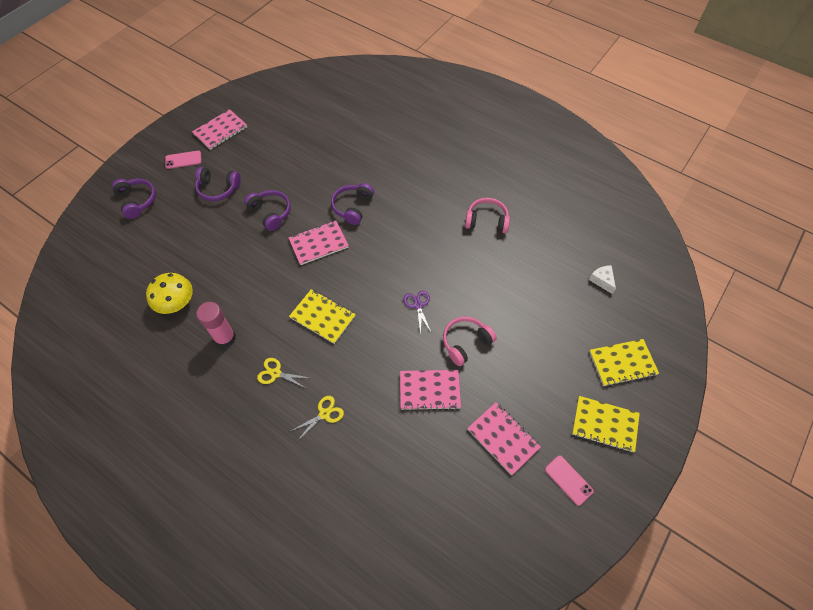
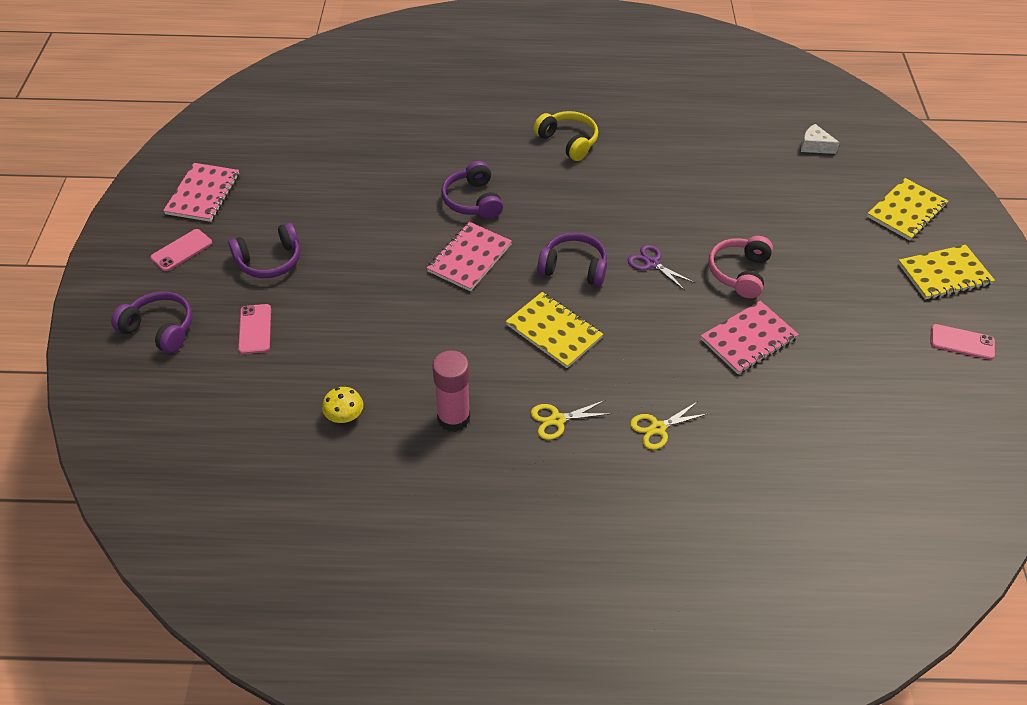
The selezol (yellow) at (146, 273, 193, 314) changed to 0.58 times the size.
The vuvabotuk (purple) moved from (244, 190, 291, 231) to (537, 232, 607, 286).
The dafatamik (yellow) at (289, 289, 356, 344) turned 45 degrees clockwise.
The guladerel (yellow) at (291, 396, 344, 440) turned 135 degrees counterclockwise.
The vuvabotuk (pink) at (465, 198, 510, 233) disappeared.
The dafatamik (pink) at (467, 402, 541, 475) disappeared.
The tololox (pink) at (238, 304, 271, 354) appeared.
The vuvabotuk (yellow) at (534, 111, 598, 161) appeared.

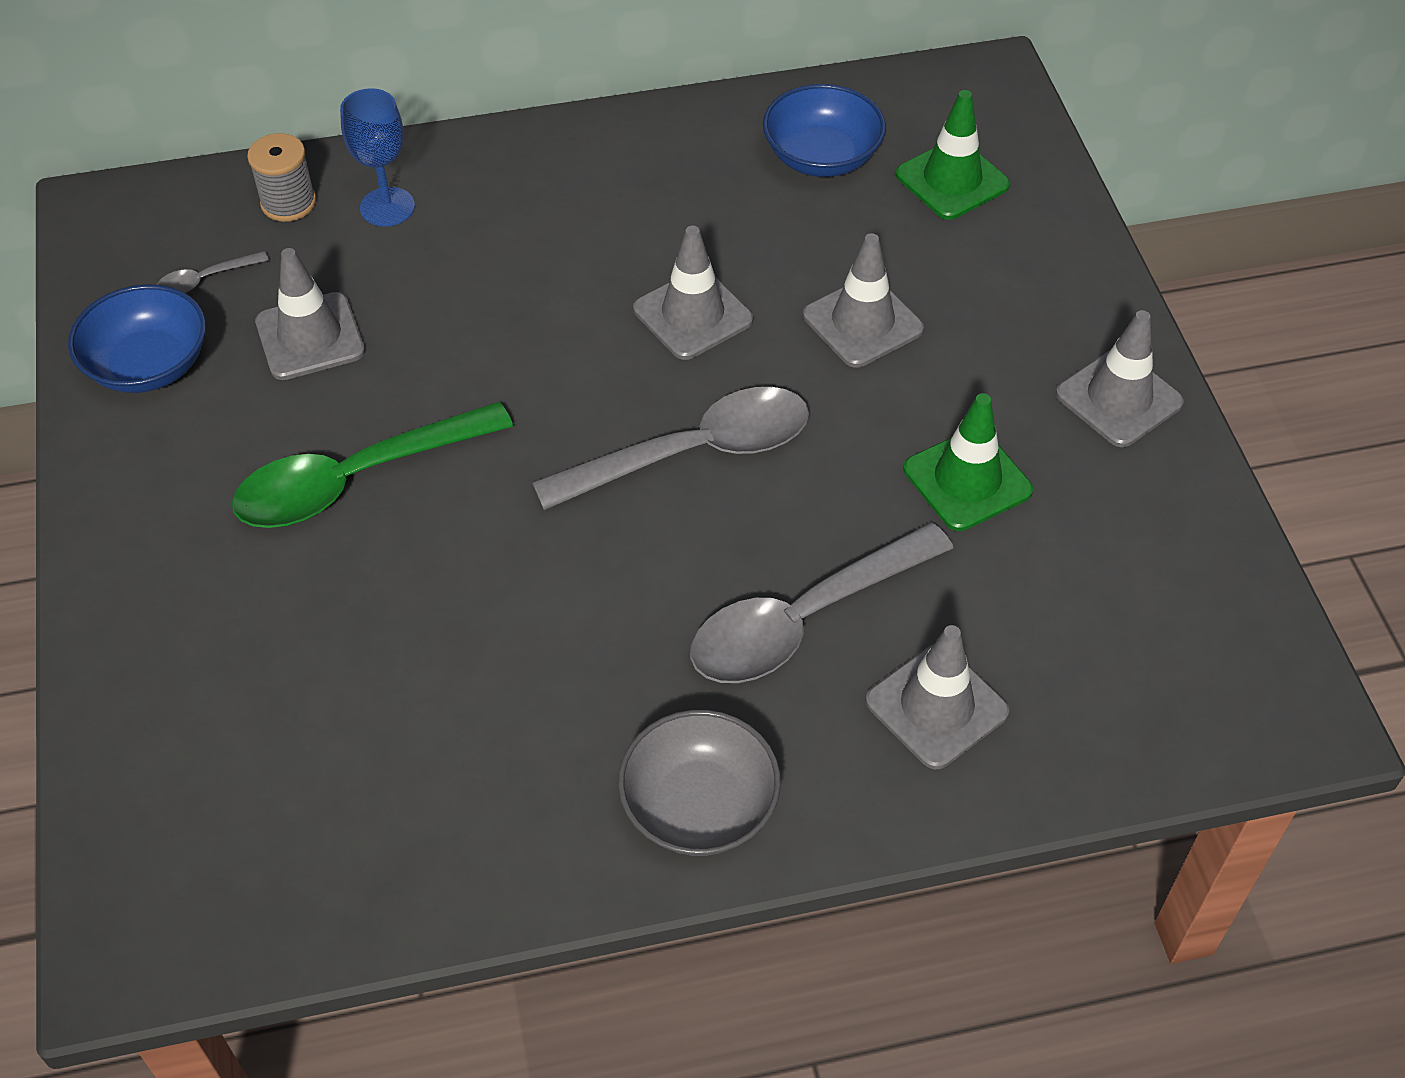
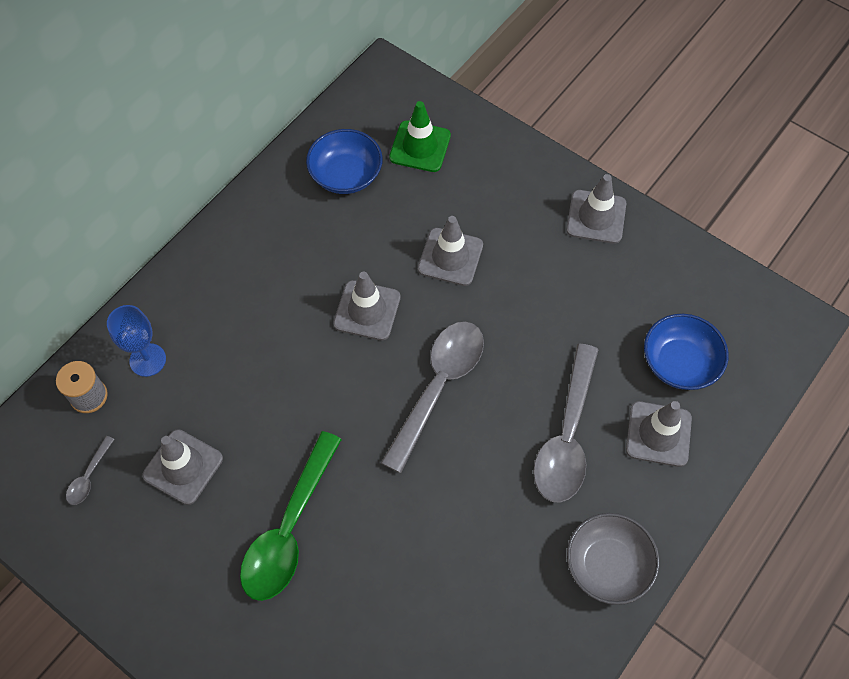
The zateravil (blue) moved from (68, 284, 206, 393) to (644, 314, 729, 390).
The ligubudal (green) at (904, 393, 1033, 531) disappeared.

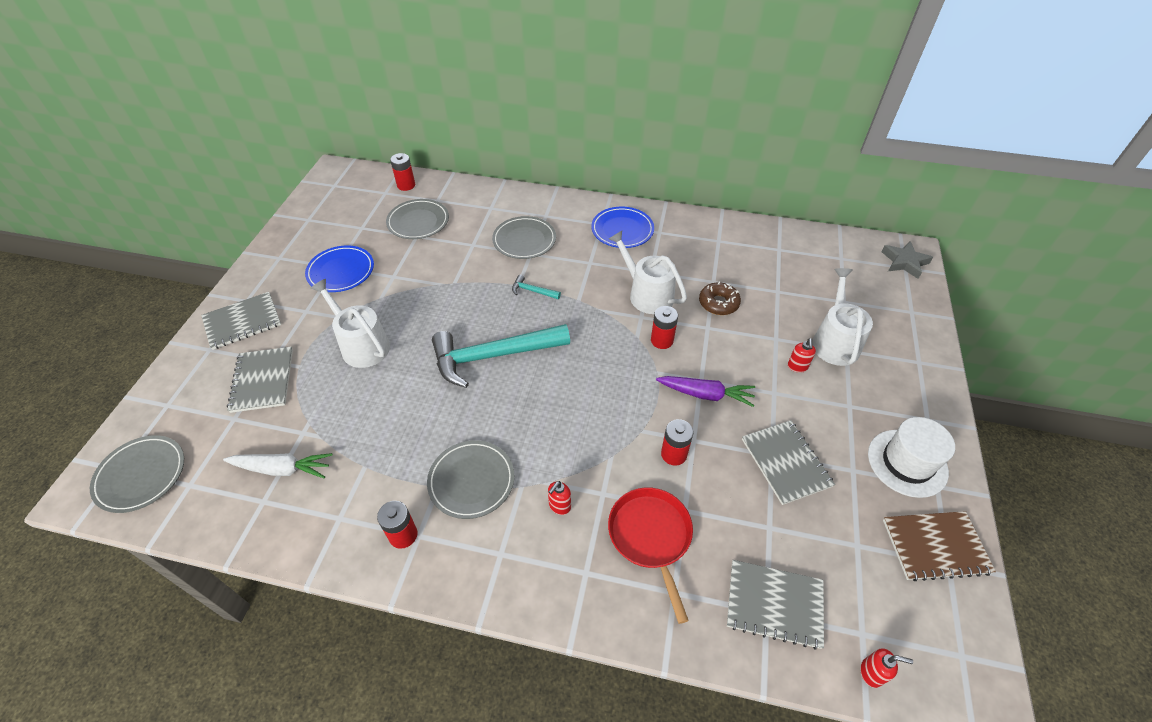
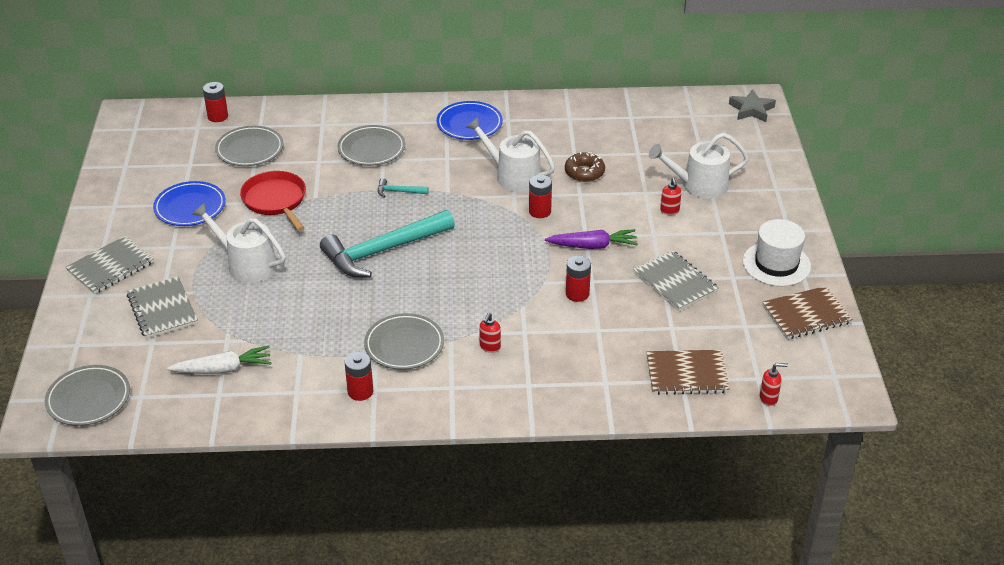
The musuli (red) moved from (608, 487, 693, 624) to (240, 171, 306, 231).
The dafatamik (grey) at (727, 560, 824, 650) became the dafatamik (brown) at (647, 350, 730, 395).
The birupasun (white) at (812, 268, 873, 366) turned 90 degrees counterclockwise.

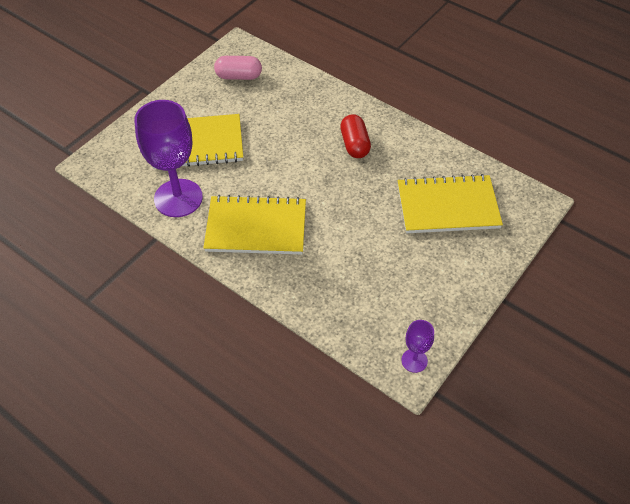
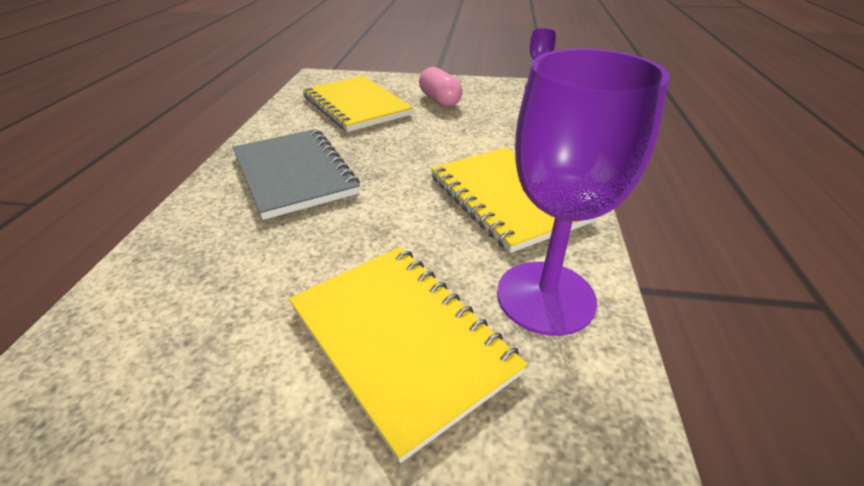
The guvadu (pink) moved from (214, 56, 262, 80) to (419, 67, 463, 107).
The guvadu (red) at (340, 114, 371, 158) was replaced by the dafatamik (grey) at (233, 129, 360, 220).

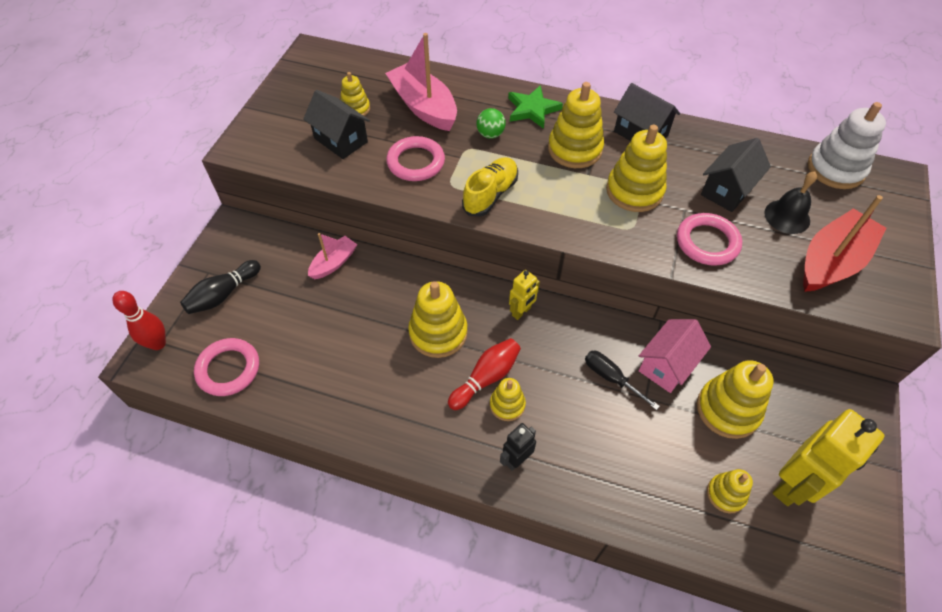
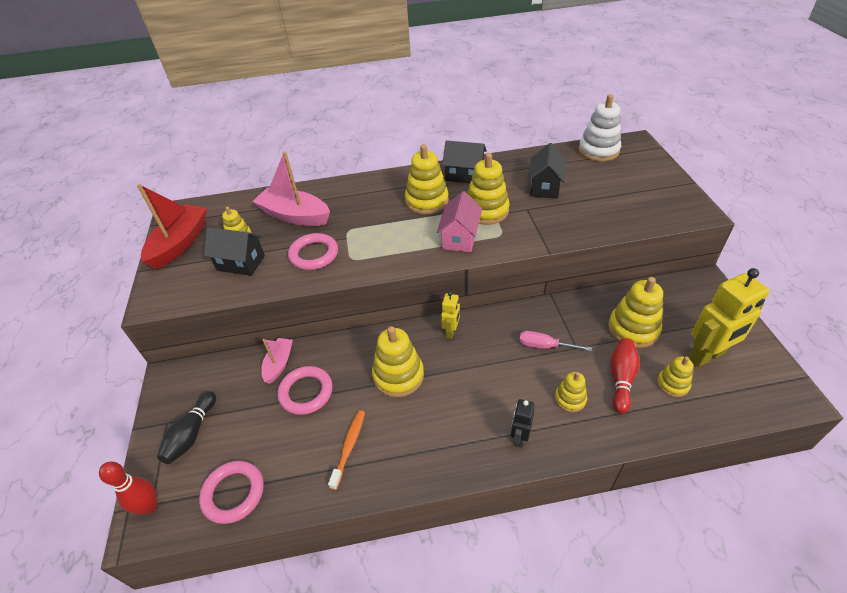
The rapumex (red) moved from (448, 338, 521, 410) to (611, 338, 640, 414).
The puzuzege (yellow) at (462, 157, 518, 216) disappeared.
The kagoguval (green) at (476, 108, 506, 139) disappeared.
The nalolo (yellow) moved from (490, 378, 526, 421) to (555, 372, 587, 412).
The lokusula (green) at (508, 85, 563, 129) disappeared.
The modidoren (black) at (585, 351, 660, 410) became the modidoren (pink) at (519, 331, 592, 351).
The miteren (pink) moved from (639, 319, 711, 393) to (437, 191, 482, 252).
The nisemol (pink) moved from (677, 213, 742, 266) to (277, 366, 333, 415).
The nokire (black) at (764, 172, 817, 234) disappeared.
The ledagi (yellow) at (772, 409, 884, 506) turned 45 degrees clockwise.
The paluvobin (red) moved from (803, 195, 886, 292) to (137, 184, 207, 269).
The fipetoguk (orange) at (328, 410, 365, 490) appeared.

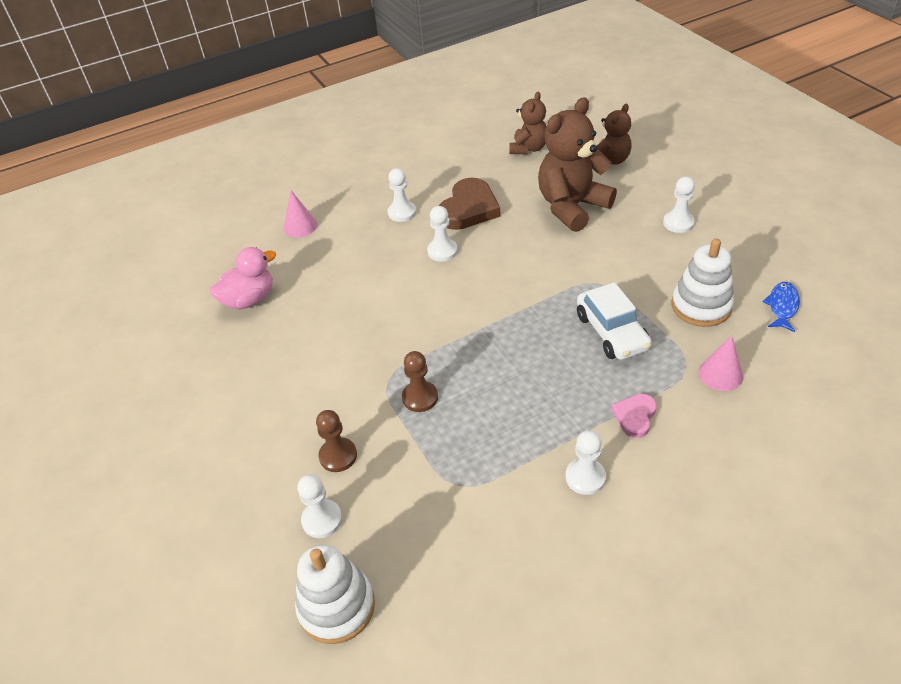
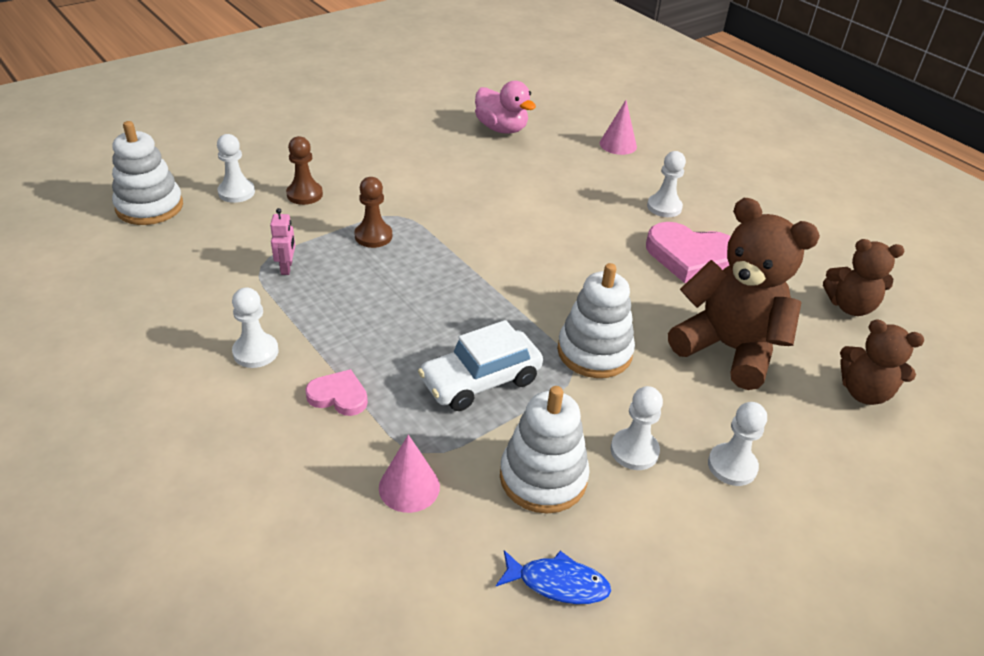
The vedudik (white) moved from (427, 206, 458, 262) to (611, 386, 663, 470).
The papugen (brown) at (439, 177, 500, 230) became the papugen (pink) at (646, 222, 731, 283).
The ledagi (pink) at (270, 208, 295, 275) appeared.
The nalolo (white) at (557, 263, 635, 378) appeared.

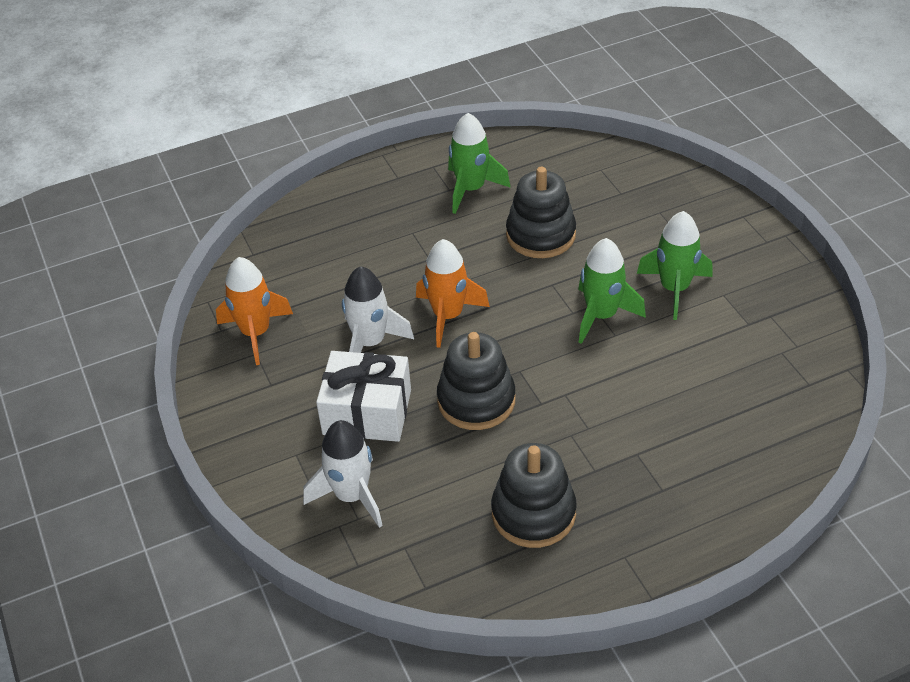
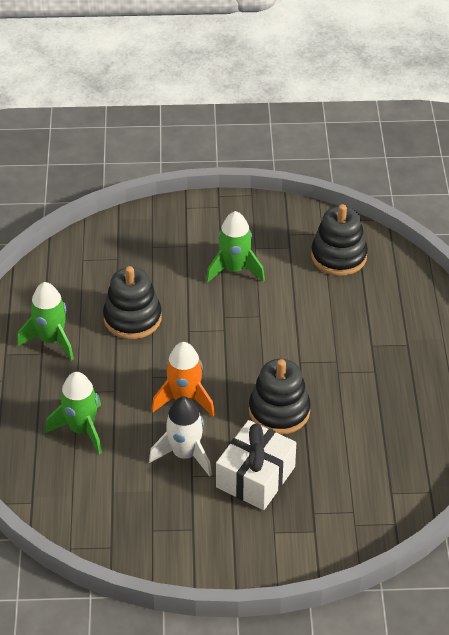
The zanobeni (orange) at (216, 257, 293, 365) disappeared.
The zanobeni (white) at (303, 420, 383, 528) disappeared.
The nalolo (black) moved from (491, 443, 577, 548) to (311, 204, 368, 276).
The zanobeni (green) moved from (578, 238, 646, 344) to (46, 372, 102, 454).

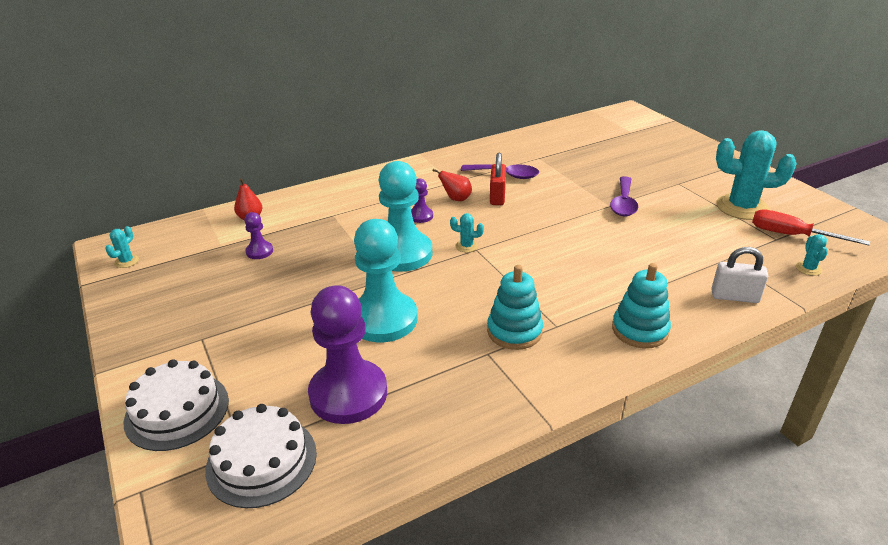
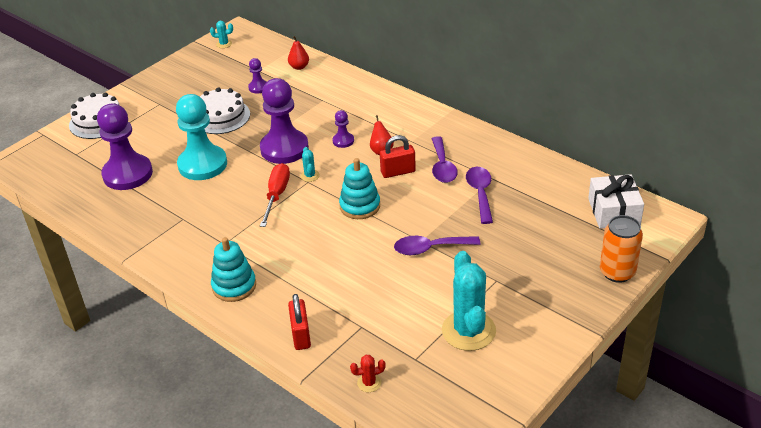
The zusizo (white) moved from (205, 404, 317, 508) to (200, 87, 250, 134).
The vedudik (turquoise) at (378, 161, 432, 272) became the vedudik (purple) at (260, 78, 309, 164).
The nalolo (turquoise) moved from (487, 265, 543, 350) to (339, 158, 380, 219).
The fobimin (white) at (711, 247, 768, 303) became the fobimin (red) at (288, 294, 311, 350).
The modidoren (red) moved from (752, 209, 870, 246) to (260, 163, 290, 227).
The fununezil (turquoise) at (796, 234, 828, 276) became the fununezil (red) at (350, 355, 385, 392).
The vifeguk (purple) at (466, 167, 493, 224) appeared.
The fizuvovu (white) at (588, 174, 644, 229) appeared.
The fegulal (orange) at (600, 215, 643, 283) appeared.

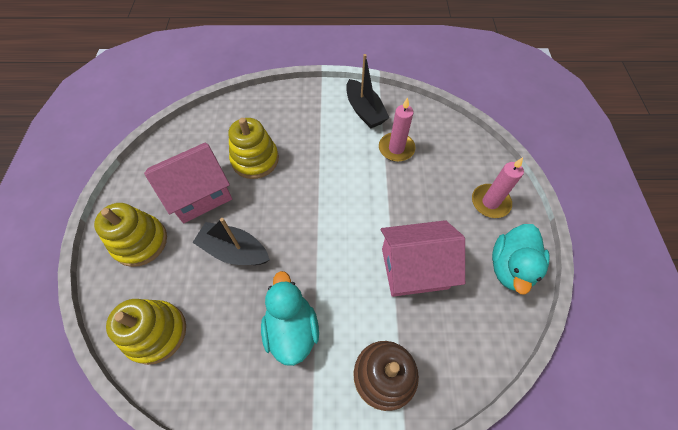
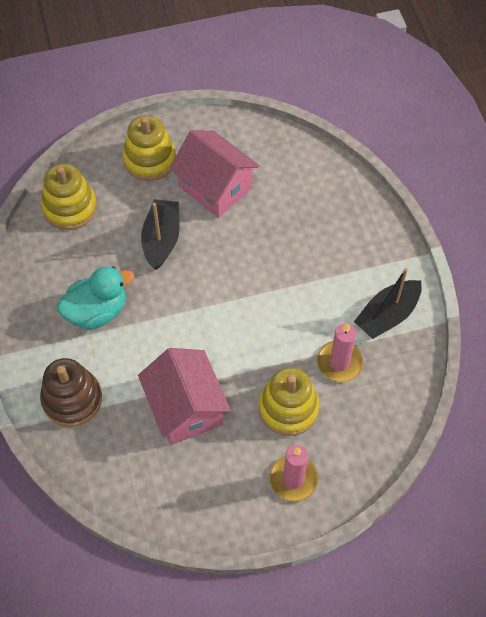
The nalolo (yellow) moved from (229, 118, 279, 179) to (259, 367, 319, 436).
The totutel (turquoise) at (492, 224, 550, 295) disappeared.

